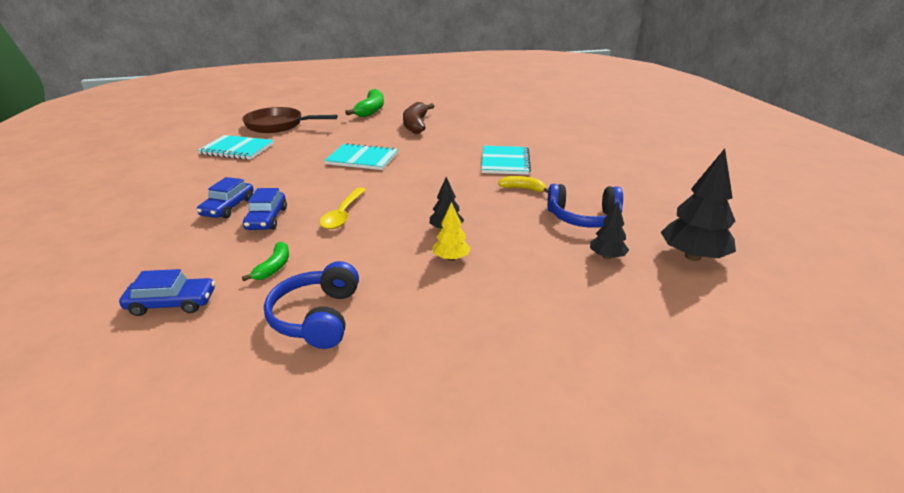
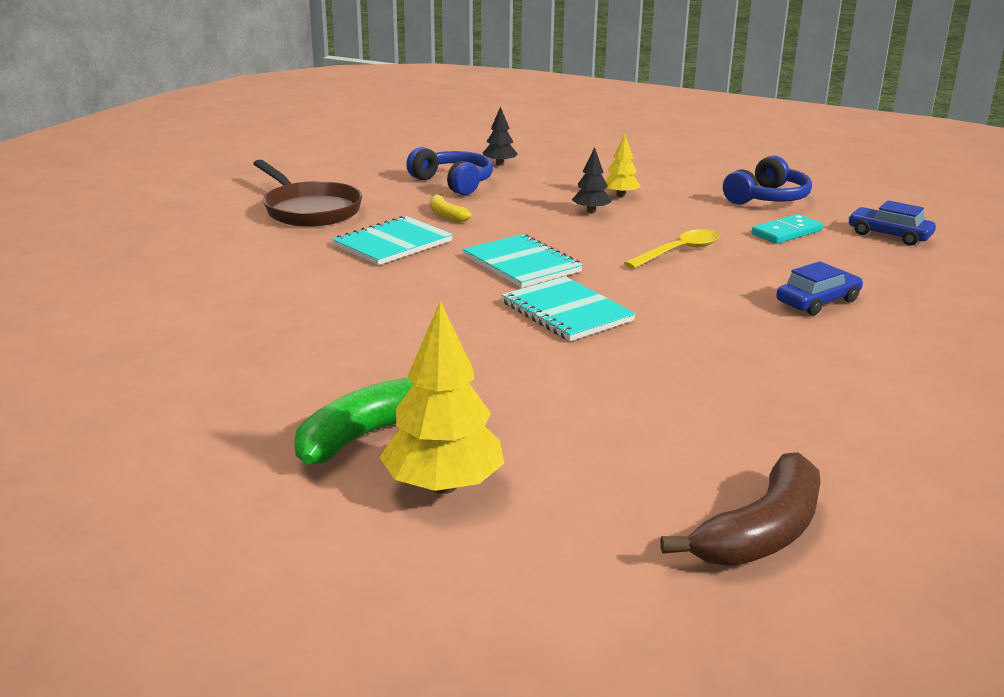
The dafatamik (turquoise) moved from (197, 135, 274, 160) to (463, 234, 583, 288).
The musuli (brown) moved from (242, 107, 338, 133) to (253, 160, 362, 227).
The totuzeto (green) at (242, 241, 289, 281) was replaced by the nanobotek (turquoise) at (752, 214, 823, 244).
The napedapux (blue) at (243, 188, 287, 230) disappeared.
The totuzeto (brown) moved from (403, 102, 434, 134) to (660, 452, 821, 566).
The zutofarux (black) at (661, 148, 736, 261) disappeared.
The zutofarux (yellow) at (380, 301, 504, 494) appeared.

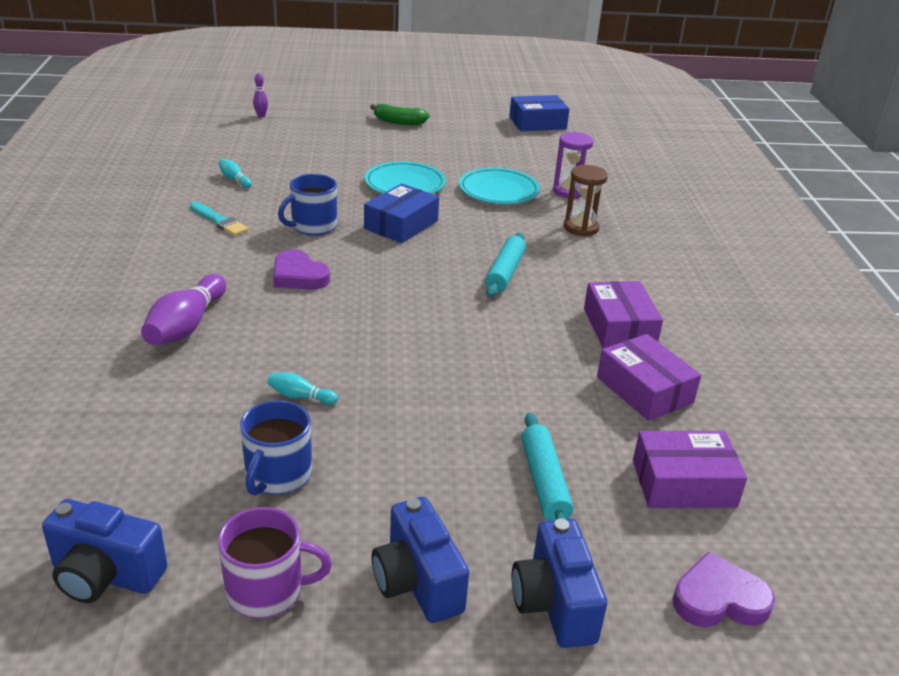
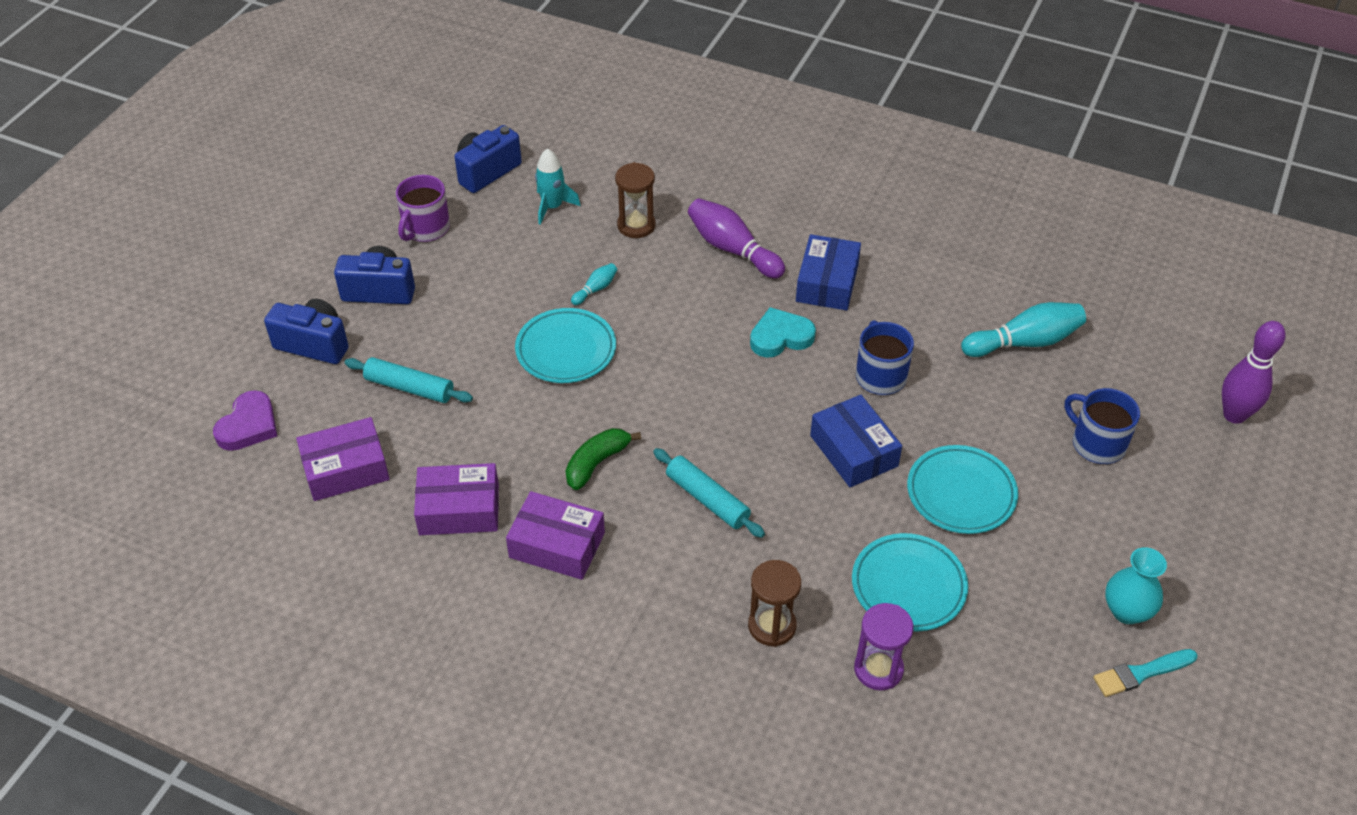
The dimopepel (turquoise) moved from (190, 202, 249, 236) to (1093, 649, 1197, 697).
The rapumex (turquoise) at (218, 159, 252, 188) changed to 2.05 times the size.
The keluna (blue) moved from (240, 400, 312, 496) to (1065, 388, 1140, 464).
The rapumex (purple) at (253, 73, 268, 118) changed to 2.05 times the size.
The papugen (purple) at (273, 250, 330, 290) became the papugen (turquoise) at (750, 307, 816, 358).
The totuzeto (green) moved from (370, 104, 429, 125) to (566, 428, 641, 490).
The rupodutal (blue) moved from (509, 95, 570, 131) to (796, 234, 861, 311).
The rupodutal (purple) at (633, 431, 747, 508) turned 45 degrees clockwise.
The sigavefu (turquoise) at (515, 308, 616, 383) appeared.
The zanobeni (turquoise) at (535, 148, 581, 225) appeared.
The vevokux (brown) at (615, 162, 655, 238) appeared.
The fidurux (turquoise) at (1105, 547, 1167, 624) appeared.

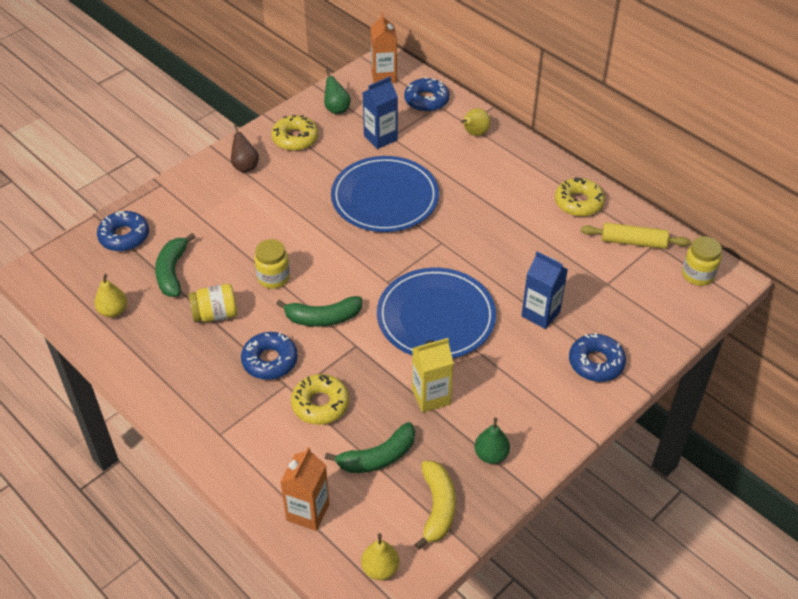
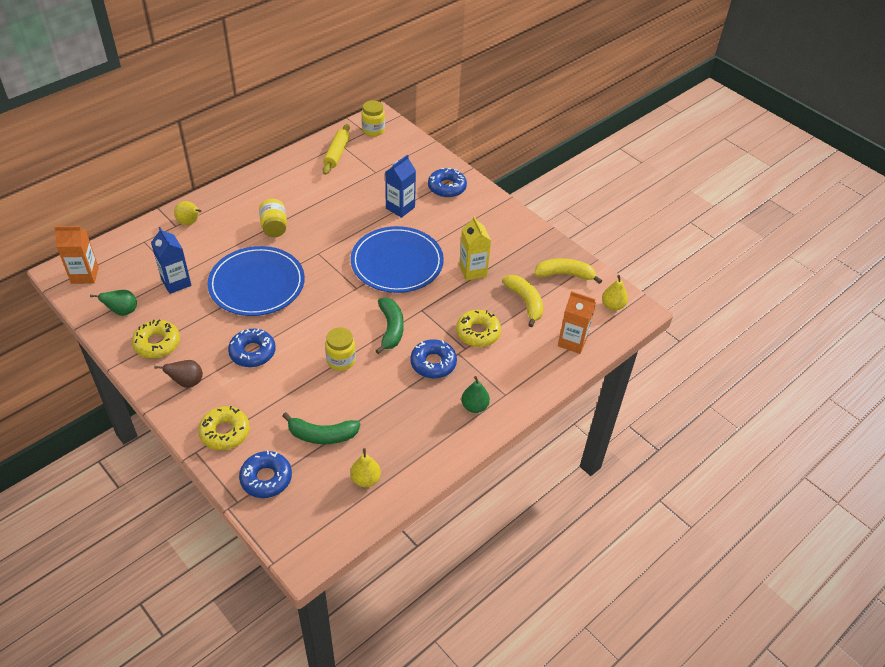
The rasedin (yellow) moved from (189, 284, 237, 322) to (259, 199, 287, 237).
The totuzeto (green) at (325, 422, 415, 473) became the totuzeto (yellow) at (502, 275, 543, 327).
The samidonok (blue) moved from (404, 77, 449, 112) to (228, 329, 276, 367).
The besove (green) moved from (475, 418, 510, 464) to (461, 376, 490, 413).
The samidonok (yellow) moved from (555, 178, 605, 217) to (198, 406, 250, 450).

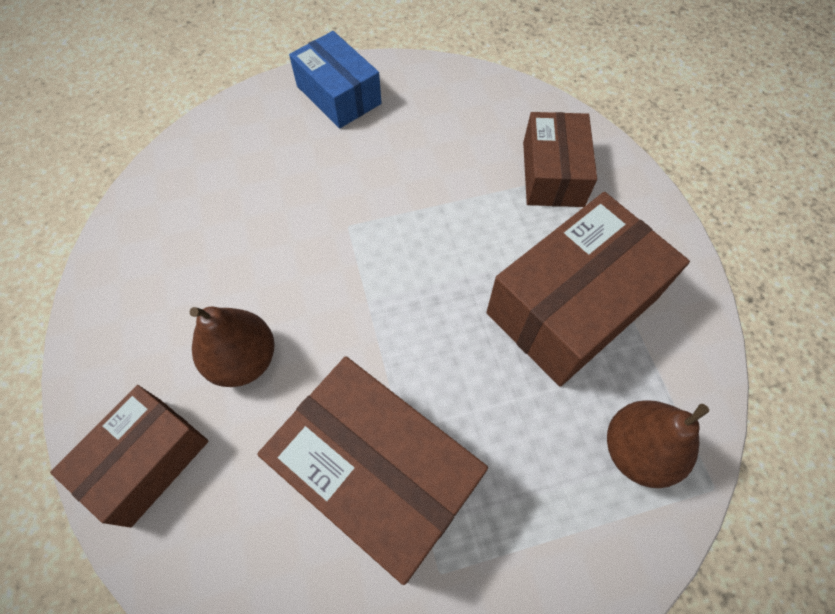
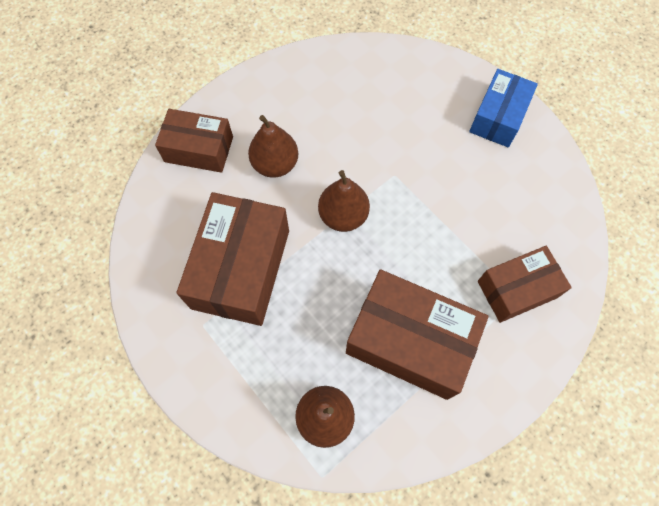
The besove (brown) at (318, 170, 370, 232) appeared.

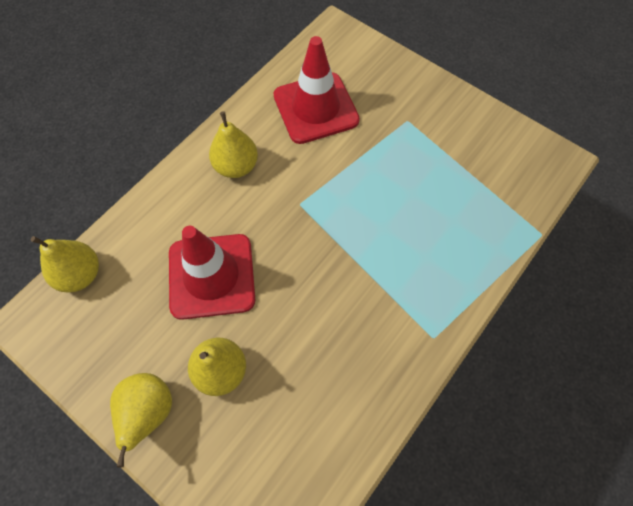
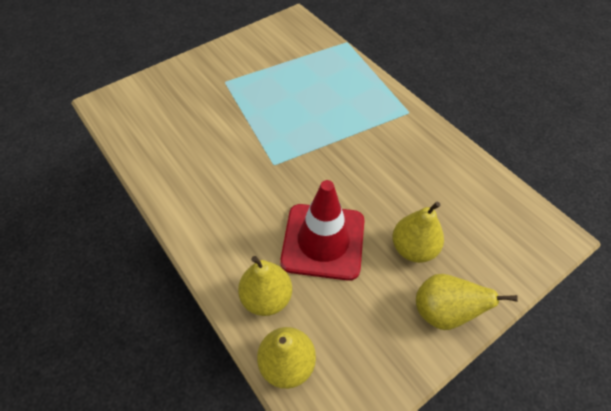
The besove (yellow) moved from (209, 111, 258, 178) to (238, 256, 292, 316).
The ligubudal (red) at (273, 36, 360, 144) disappeared.

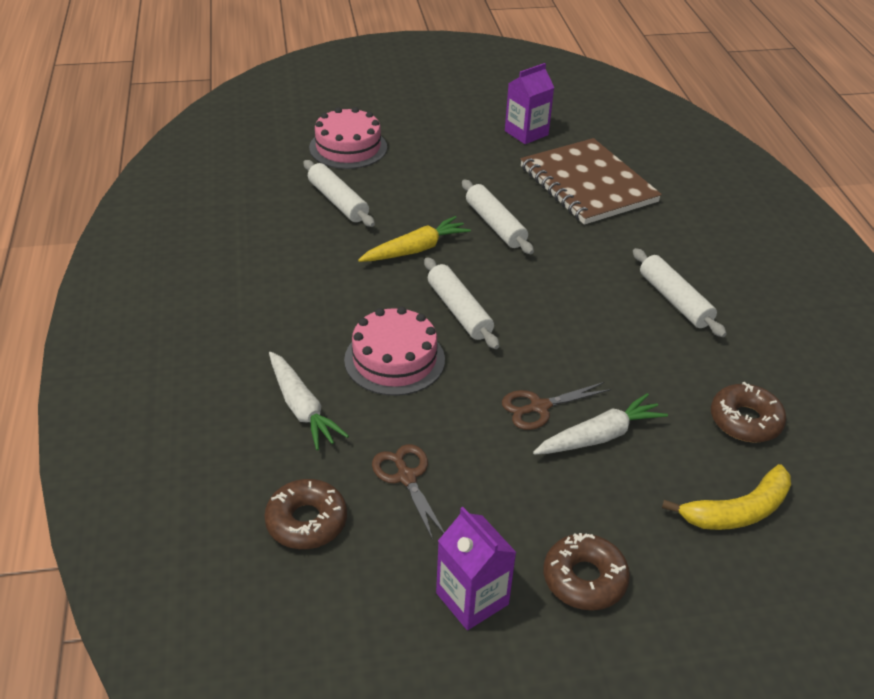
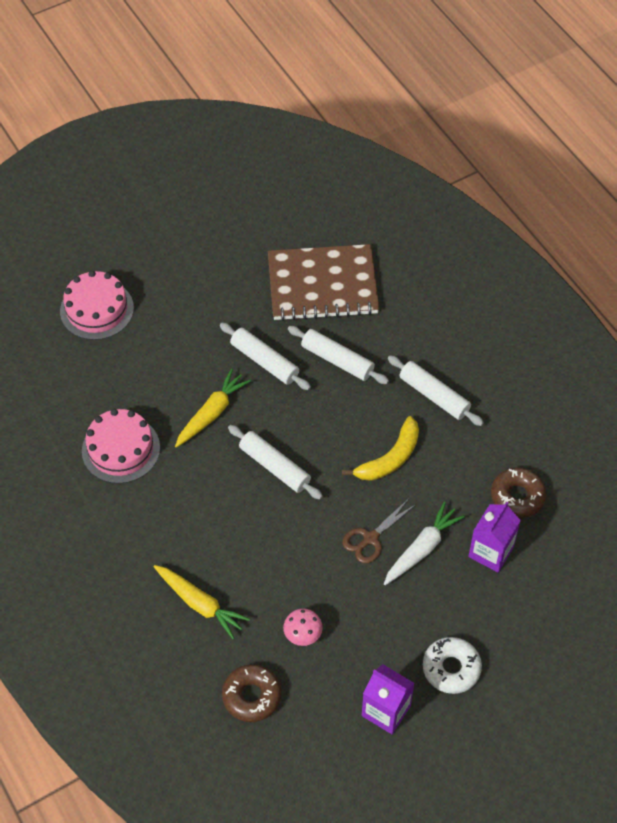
The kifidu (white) at (269, 352, 349, 450) became the kifidu (yellow) at (154, 565, 250, 639).
The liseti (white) moved from (303, 160, 375, 227) to (288, 326, 389, 384).
The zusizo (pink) moved from (344, 306, 445, 396) to (82, 409, 160, 484).
The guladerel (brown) at (372, 444, 445, 540) was replaced by the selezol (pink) at (283, 608, 323, 646).
The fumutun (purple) moved from (505, 63, 554, 144) to (468, 502, 521, 572).
The dafatamik (brown) at (520, 138, 662, 225) turned 45 degrees counterclockwise.
The samidonok (brown) at (544, 533, 630, 610) became the samidonok (white) at (423, 637, 482, 694).
The totuzeto (yellow) moved from (662, 464, 791, 530) to (342, 416, 419, 481).

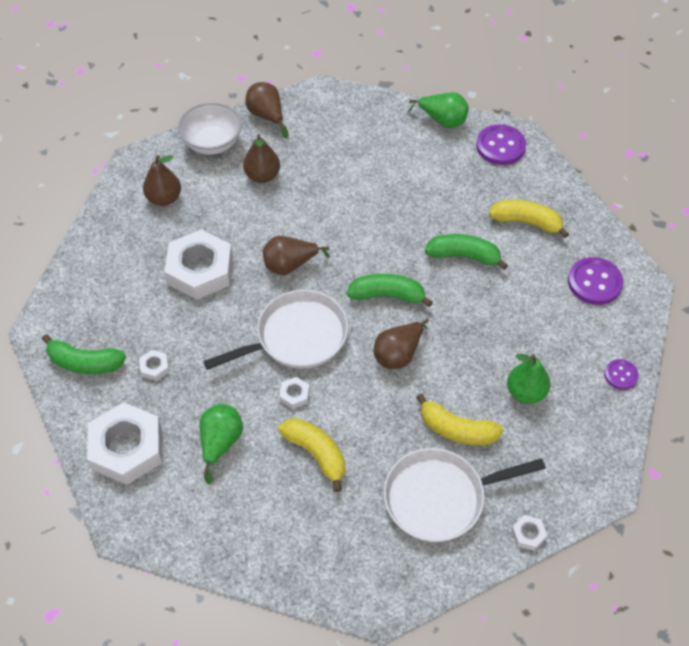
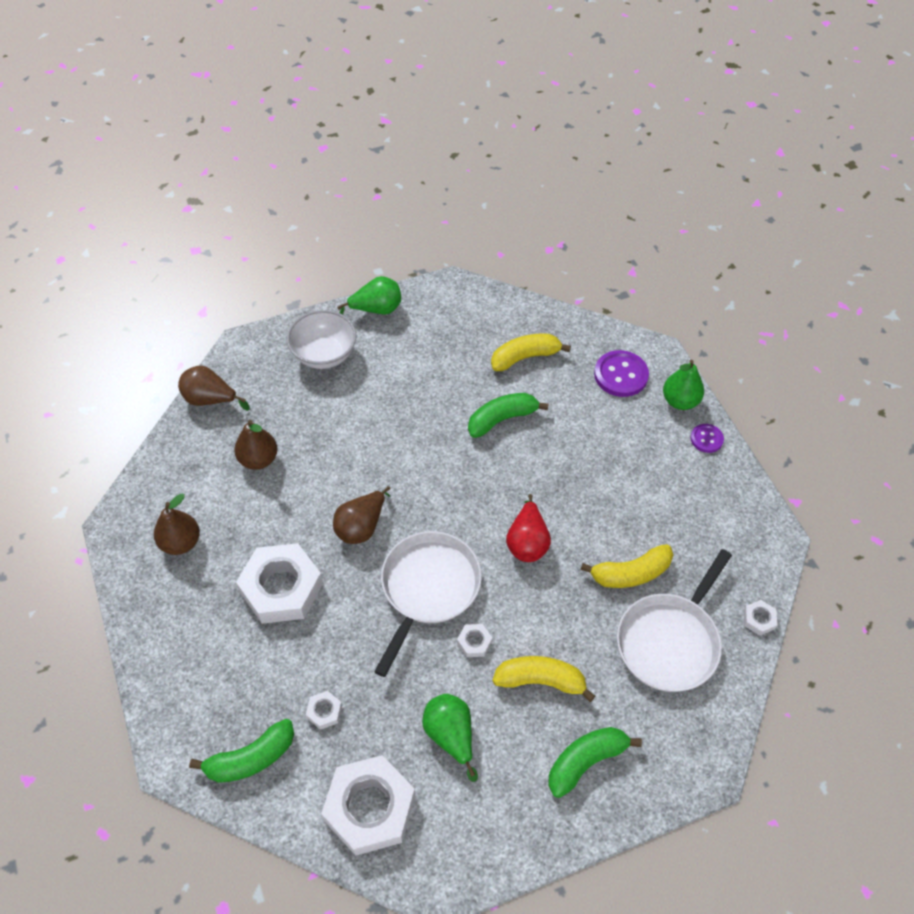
The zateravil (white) moved from (178, 102, 242, 155) to (287, 310, 357, 369).
The totuzeto (green) moved from (347, 274, 433, 307) to (548, 727, 642, 798).
The besove (brown) at (374, 319, 429, 369) became the besove (red) at (506, 494, 551, 562).
The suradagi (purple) at (476, 124, 526, 165) disappeared.
The besove (green) moved from (507, 354, 550, 404) to (663, 360, 704, 410).

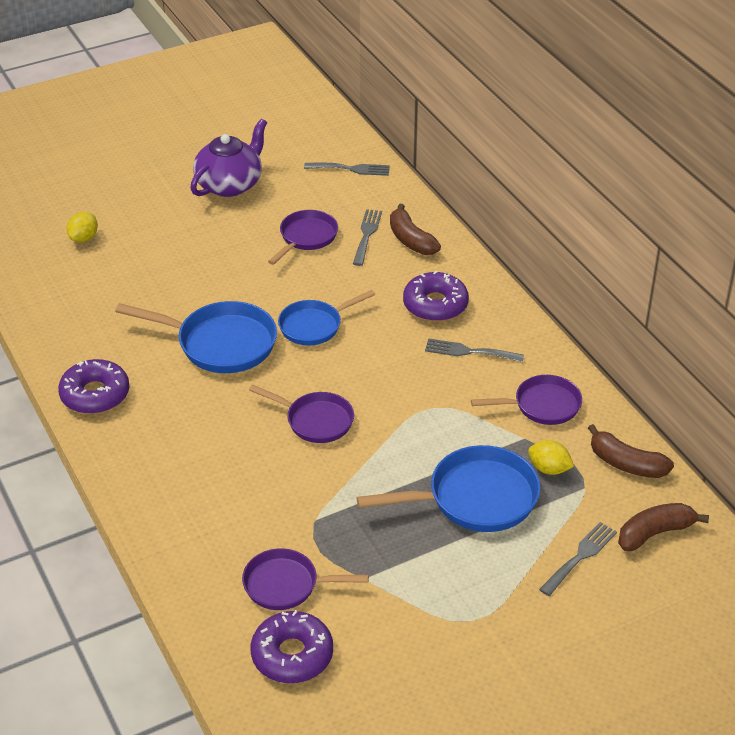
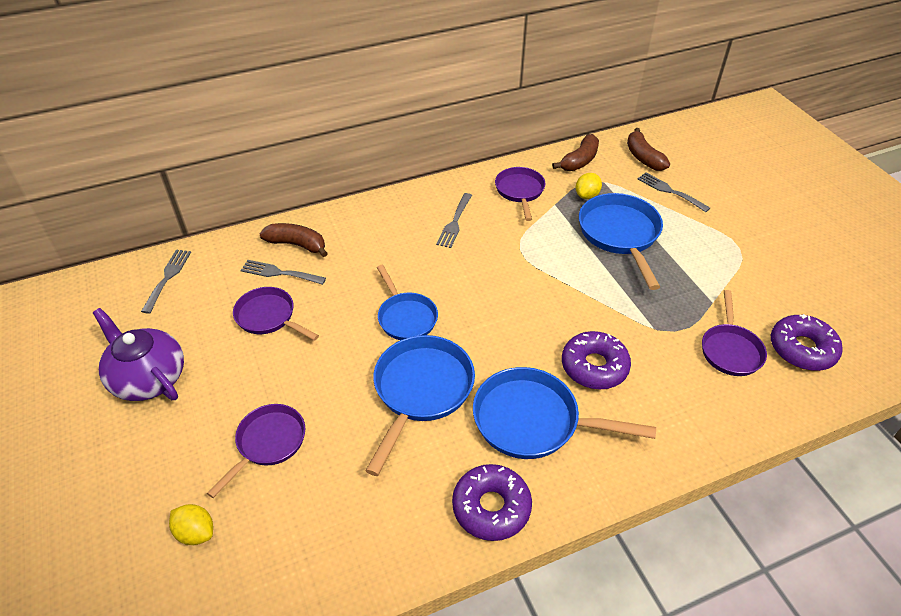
The musuli (purple) moved from (249, 385, 354, 443) to (207, 404, 305, 498).
The totuzeto (brown) at (390, 204, 441, 255) turned 135 degrees counterclockwise.
The samidonok (purple) moved from (403, 271, 469, 322) to (562, 331, 631, 389).
The musuli (blue) at (473, 367, 656, 459) appeared.

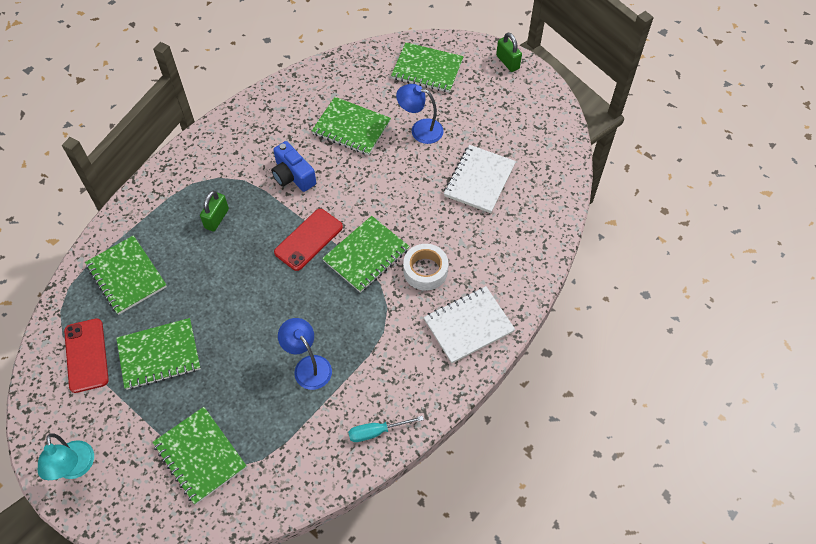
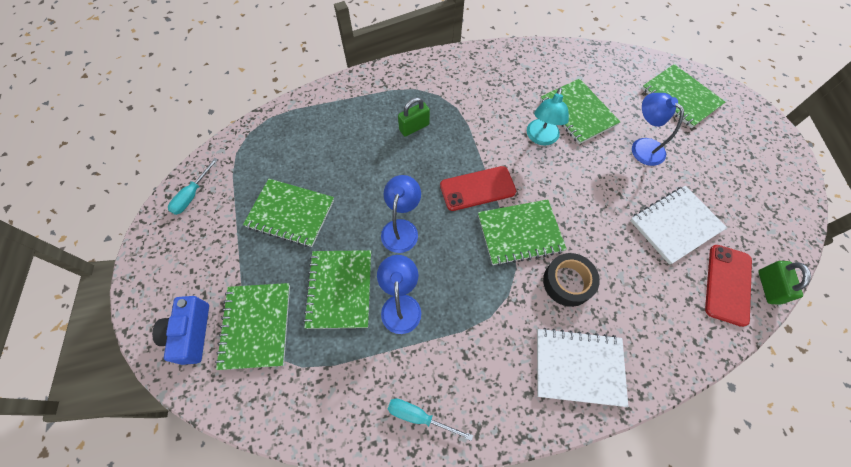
The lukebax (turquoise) moved from (38, 433, 94, 480) to (527, 88, 569, 145).
The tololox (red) moved from (64, 318, 109, 393) to (705, 245, 752, 327).
The dafatamik (green) moved from (85, 235, 167, 315) to (303, 250, 371, 329).
The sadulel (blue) moved from (271, 141, 316, 192) to (152, 296, 209, 365).
The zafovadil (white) at (403, 244, 448, 291) became the zafovadil (black) at (543, 253, 600, 307).
The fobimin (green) moved from (496, 33, 522, 72) to (758, 261, 811, 305).
The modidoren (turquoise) at (168, 158, 218, 215) appeared.
The lukebax (blue) at (381, 175, 421, 253) appeared.

